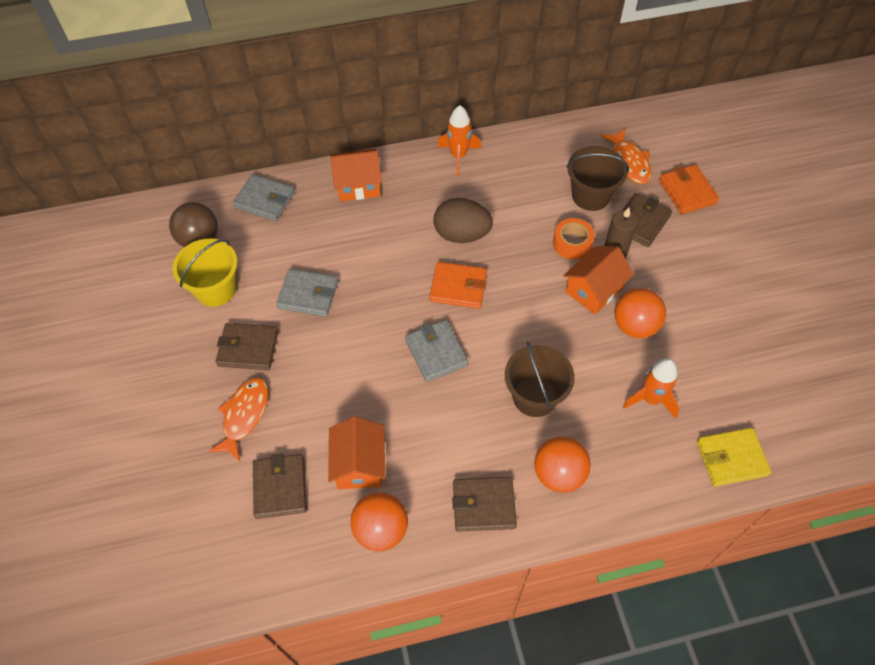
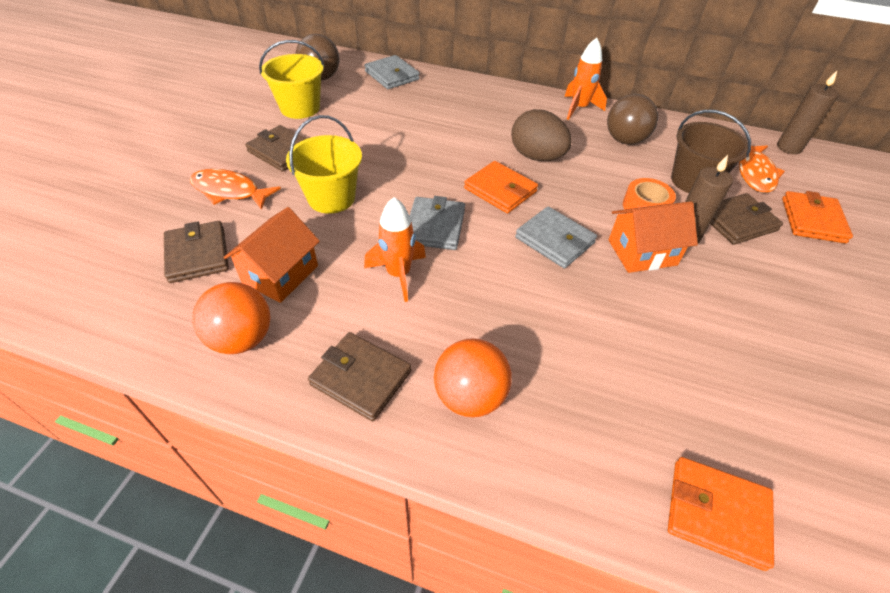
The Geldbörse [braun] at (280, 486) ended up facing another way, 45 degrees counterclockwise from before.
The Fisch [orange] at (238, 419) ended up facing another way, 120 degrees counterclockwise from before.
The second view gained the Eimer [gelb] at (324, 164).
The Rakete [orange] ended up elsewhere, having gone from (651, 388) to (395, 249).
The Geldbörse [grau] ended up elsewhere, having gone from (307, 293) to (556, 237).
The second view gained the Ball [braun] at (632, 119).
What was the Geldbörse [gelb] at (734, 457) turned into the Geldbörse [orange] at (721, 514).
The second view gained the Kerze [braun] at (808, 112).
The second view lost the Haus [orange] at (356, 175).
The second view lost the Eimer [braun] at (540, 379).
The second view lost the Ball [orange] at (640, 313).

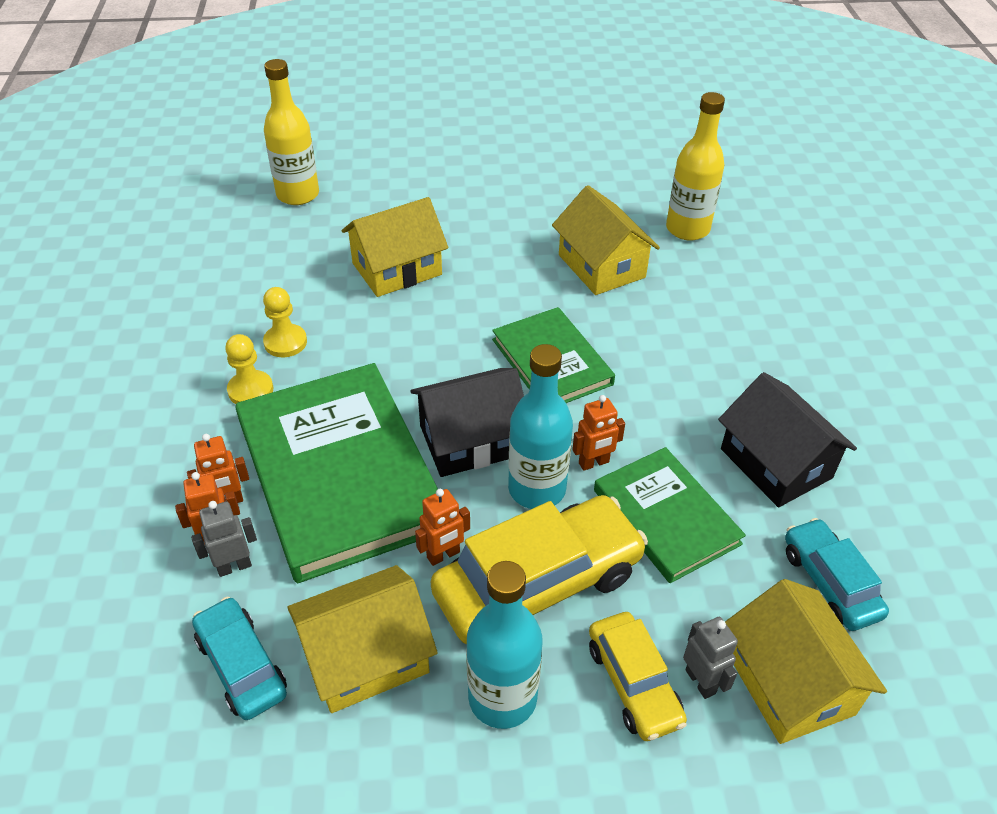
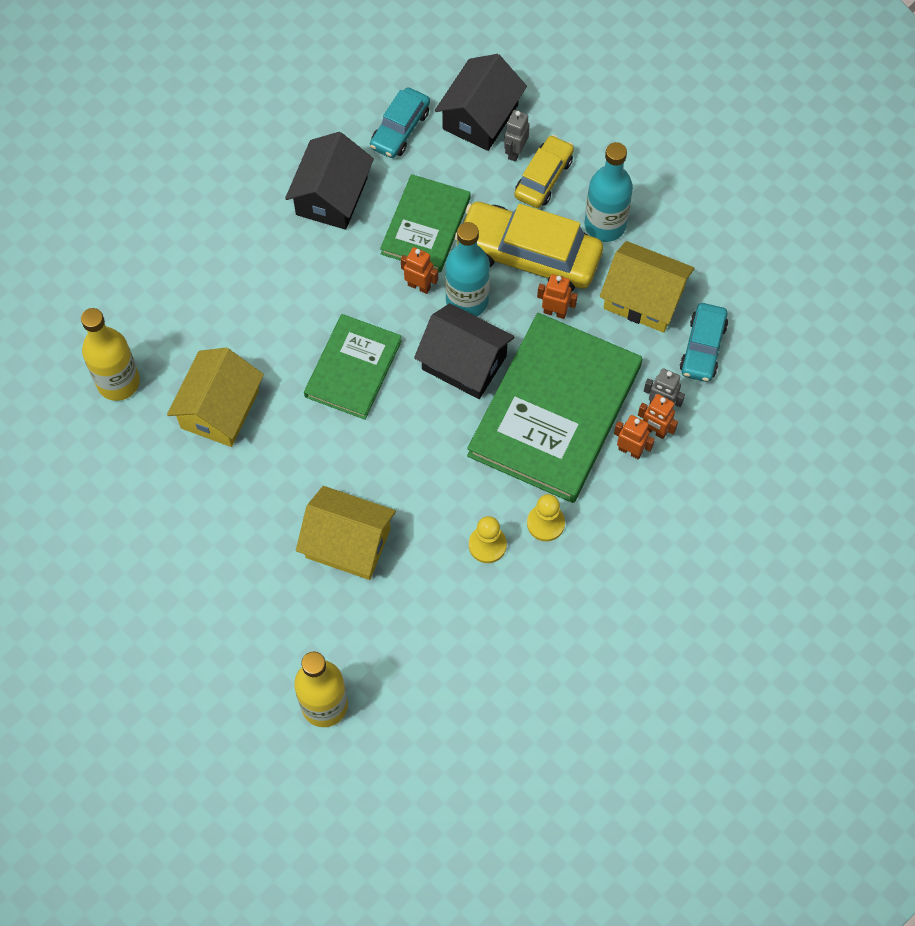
What was the Haus [gelb] at (806, 661) turned into the Haus [schwarz] at (481, 102).

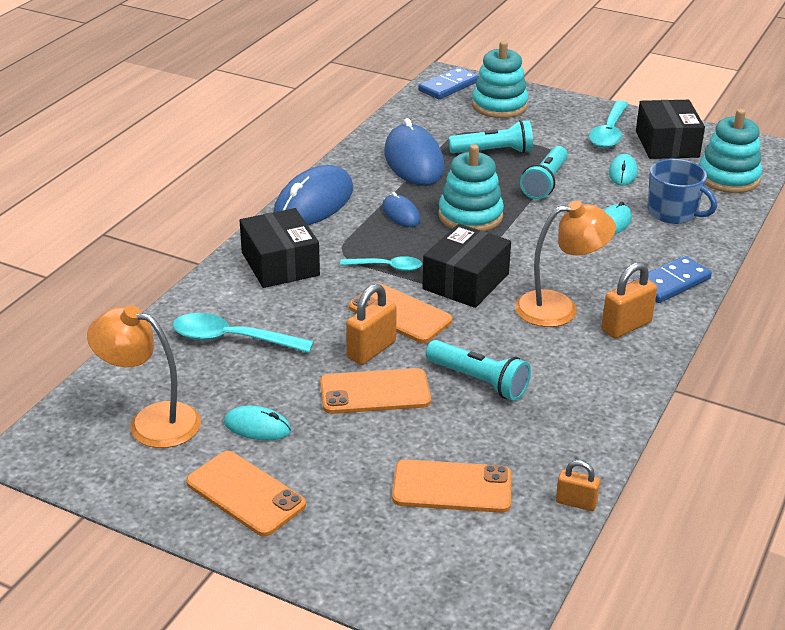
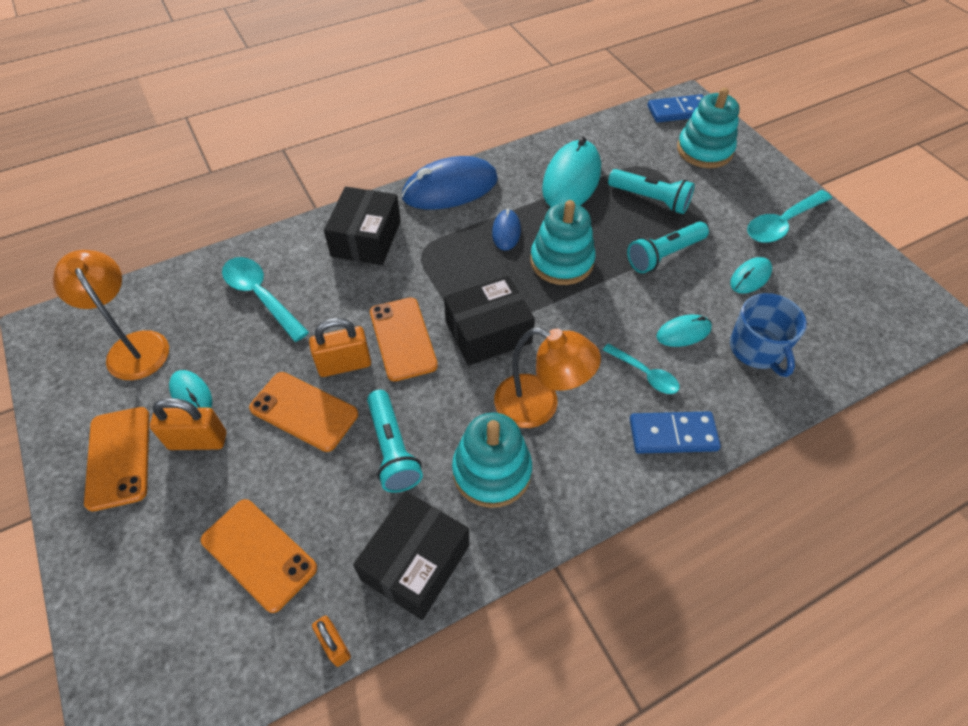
The Vorhängeschloss [orange] ended up elsewhere, having gone from (629, 300) to (188, 424).
The Schachtel [schwarz] ended up elsewhere, having gone from (670, 129) to (411, 555).
The Stapelspielzeug [türkis] ended up elsewhere, having gone from (730, 151) to (492, 460).
What was the Computermaus [blau] at (414, 151) turned into the Computermaus [türkis] at (571, 171).
The Löffel [türkis] ended up elsewhere, having gone from (381, 263) to (641, 368).

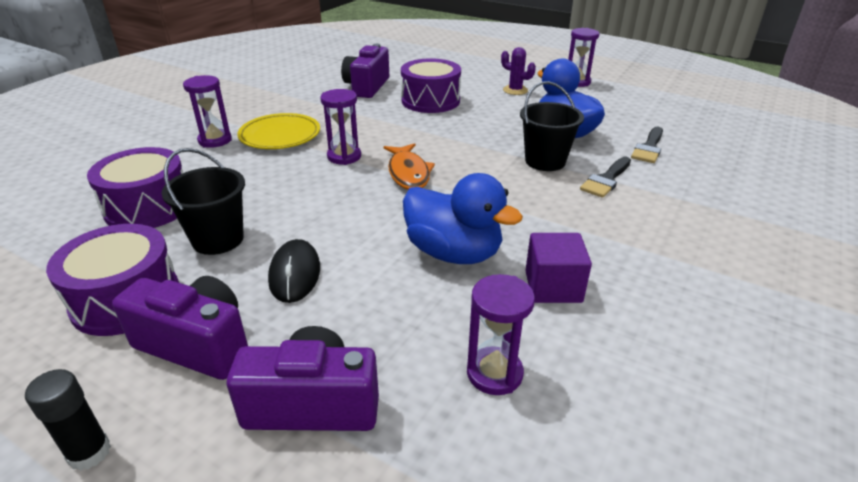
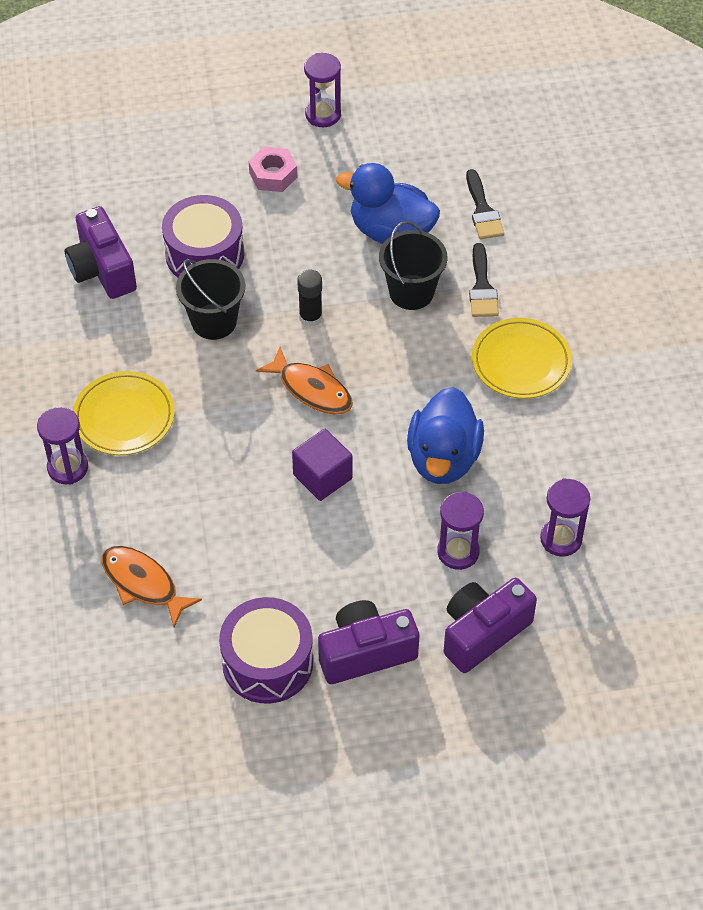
Where the Trommel [lila] stood at (135, 187), the Fisch [orange] came to stand at (152, 586).
The Eimer [schwarz] ended up elsewhere, having gone from (203, 201) to (210, 299).
Where the Kaktus [lila] stood at (518, 71), the Sechskantmutter [rosa] came to stand at (273, 169).
The Kubus [lila] ended up elsewhere, having gone from (558, 268) to (322, 465).
The Klebestift [schwarz] ended up elsewhere, having gone from (68, 420) to (310, 298).
The Ente [blau] at (463, 218) ended up facing another way, 105 degrees clockwise from before.
The Sanduhr [lila] ended up elsewhere, having gone from (340, 127) to (460, 530).
The second view gained the Teller [gelb] at (522, 358).
The second view lost the Computermaus [schwarz] at (294, 271).

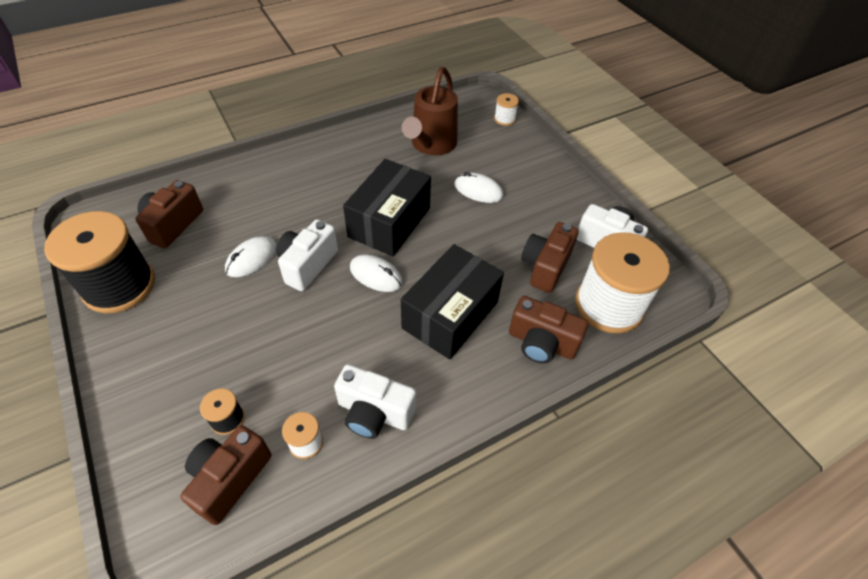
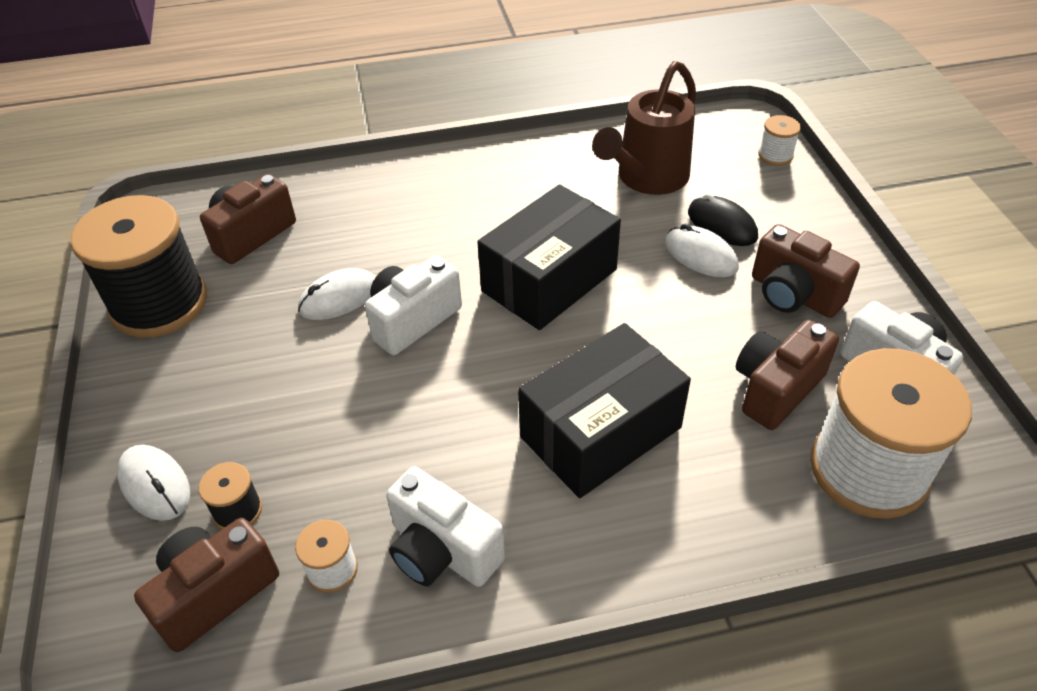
The Computermaus [weiß] ended up elsewhere, having gone from (376, 273) to (153, 483).
The second view gained the Computermaus [schwarz] at (723, 219).
The Kamera [braun] ended up elsewhere, having gone from (548, 329) to (806, 271).

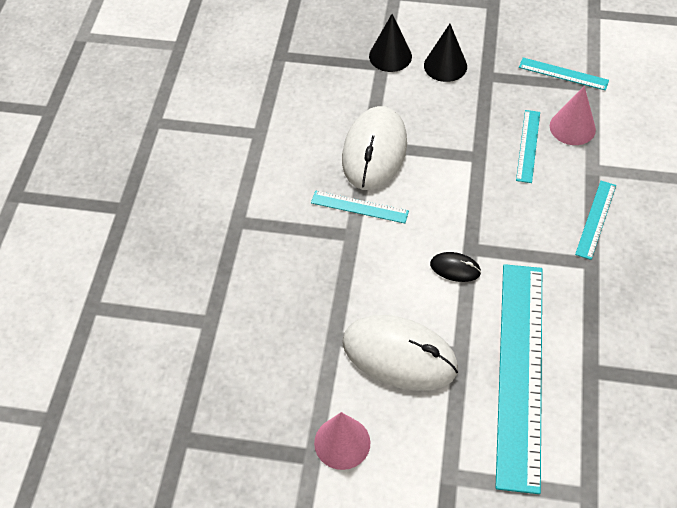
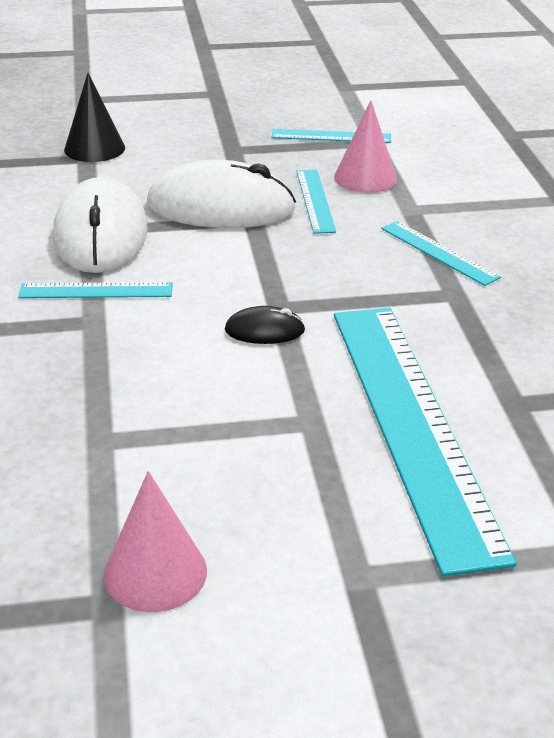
The Computermaus [weiß] ended up elsewhere, having gone from (400, 353) to (221, 194).
The Lineal [türkis] at (595, 220) ended up facing another way, 45 degrees counterclockwise from before.
The second view lost the Kegel [schwarz] at (445, 53).

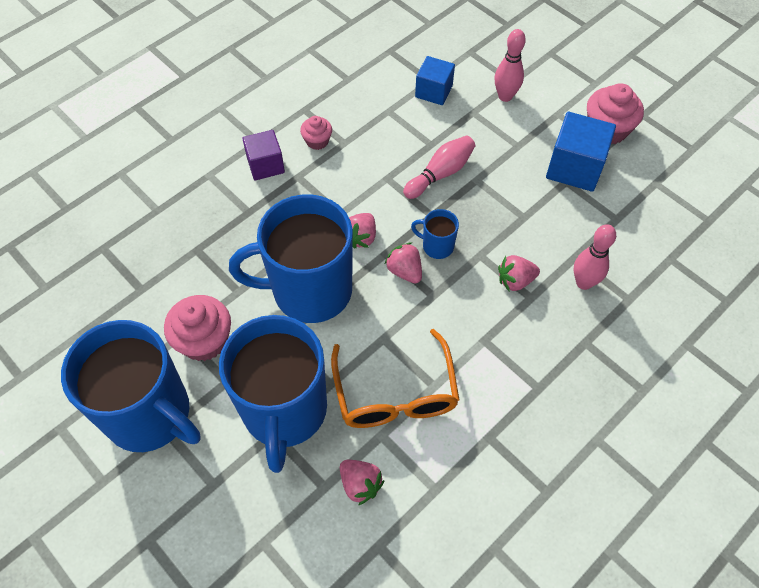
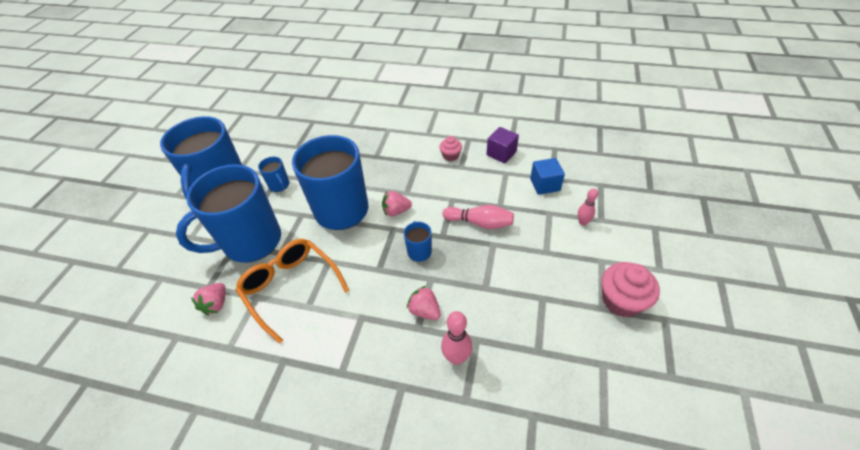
The Brille [orange] at (395, 378) ended up facing another way, 90 degrees clockwise from before.
Where the Muffin [rosa] stood at (197, 328), the Tasse [blau] came to stand at (273, 174).
The Kubus [lila] ended up elsewhere, having gone from (263, 155) to (503, 145).
The size of the Bowlingkegel [rosa] at (510, 65) changed by a factor of 0.66.
The second view lost the Erdbeere [rosa] at (403, 262).
The second view lost the Kubus [blau] at (581, 152).

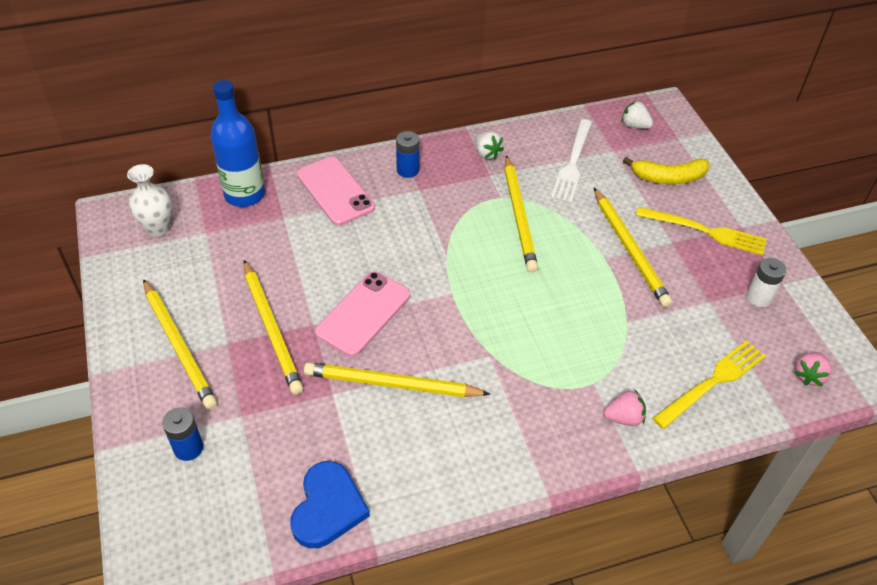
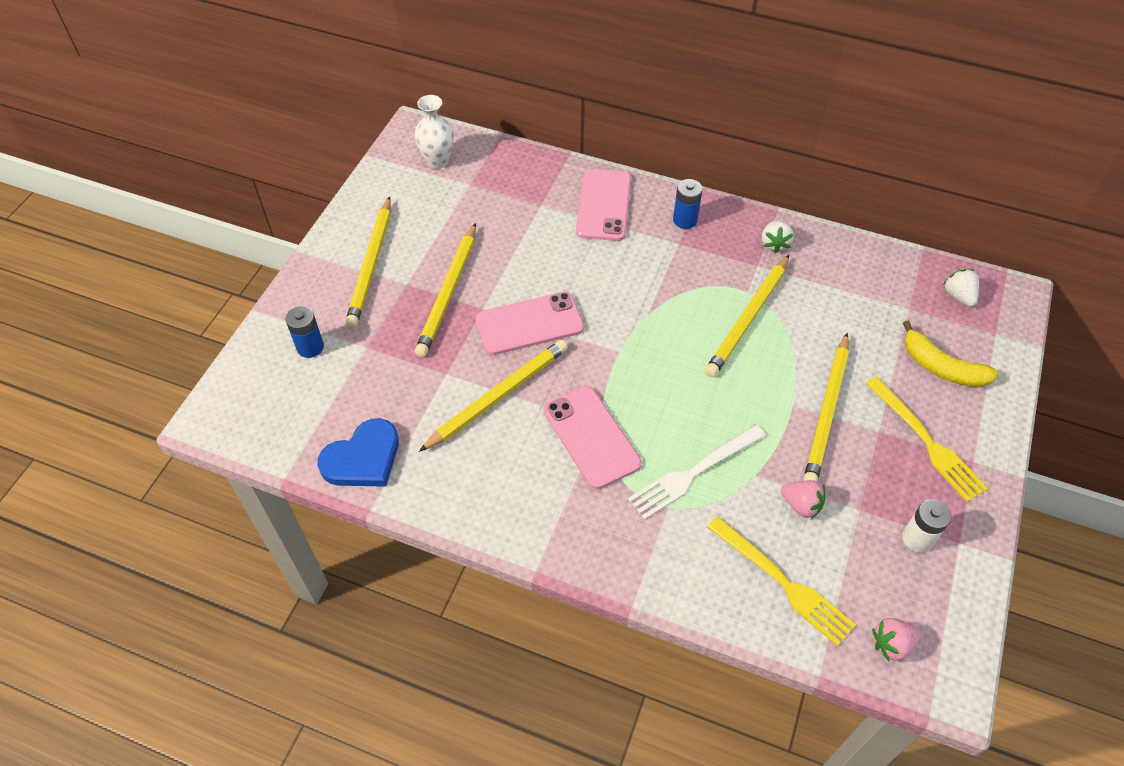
The Bleistift [gelb] at (397, 379) ended up facing another way, 90 degrees clockwise from before.
The second view gained the Handy [rosa] at (592, 437).
The Gabel [weiß] ended up elsewhere, having gone from (571, 160) to (697, 472).
The Gabel [gelb] at (709, 384) ended up facing another way, 45 degrees clockwise from before.
The Erdbeere [rosa] ended up elsewhere, having gone from (624, 408) to (803, 499).
The second view lost the Flasche [blau] at (237, 143).

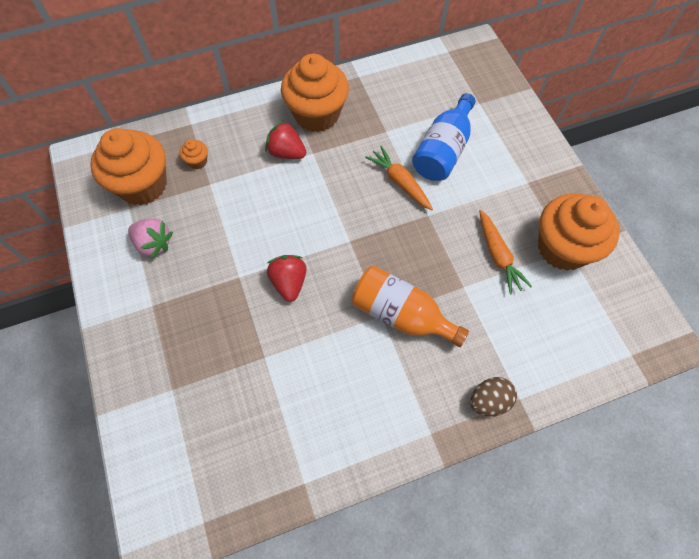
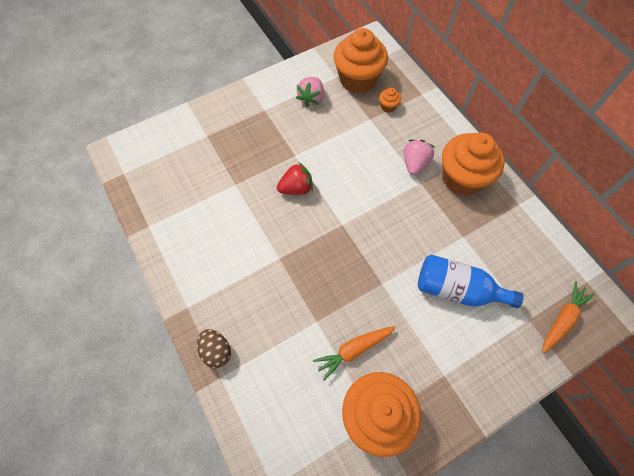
What was the Erdbeere [rot] at (285, 139) turned into the Erdbeere [rosa] at (419, 157).
The Karotte [orange] ended up elsewhere, having gone from (399, 178) to (568, 317).
The second view lost the Flasche [orange] at (410, 306).

